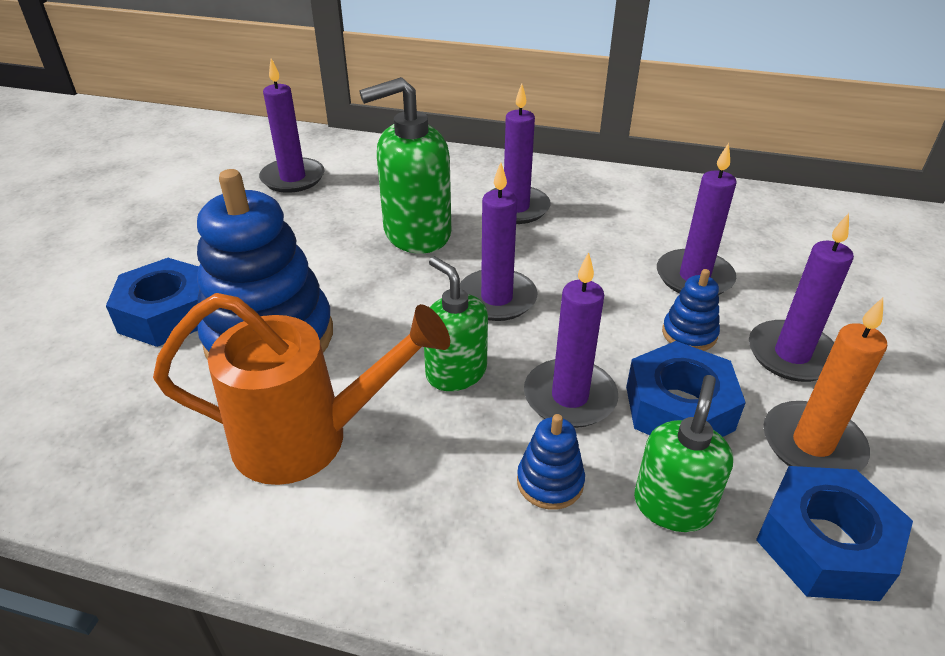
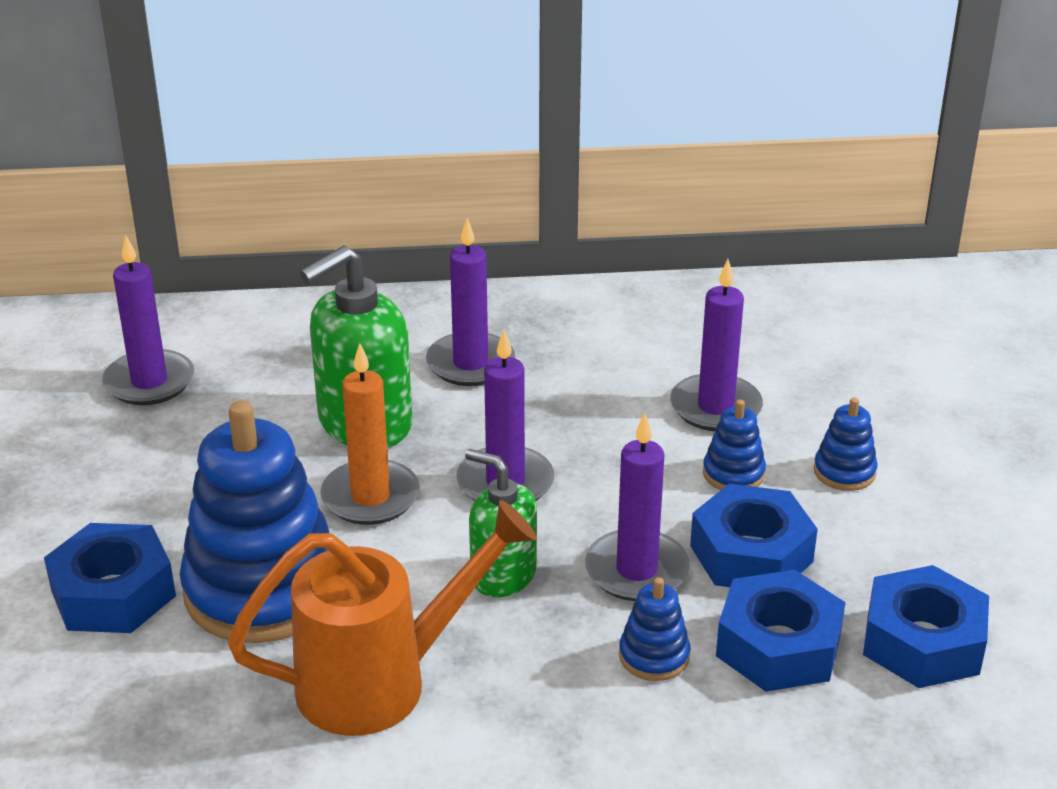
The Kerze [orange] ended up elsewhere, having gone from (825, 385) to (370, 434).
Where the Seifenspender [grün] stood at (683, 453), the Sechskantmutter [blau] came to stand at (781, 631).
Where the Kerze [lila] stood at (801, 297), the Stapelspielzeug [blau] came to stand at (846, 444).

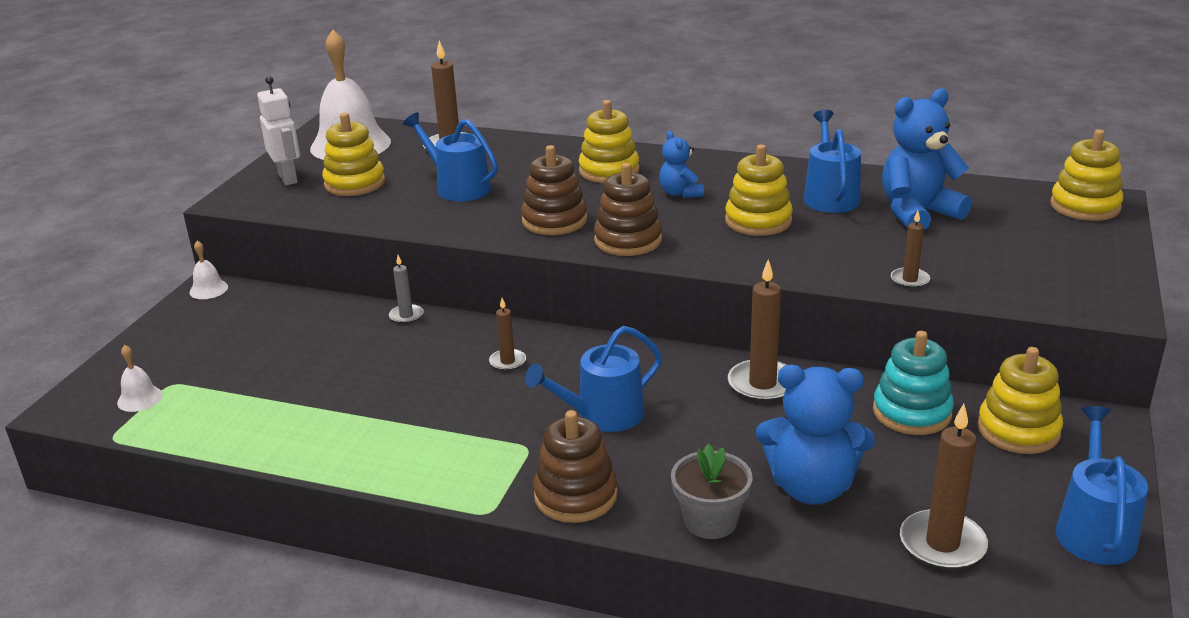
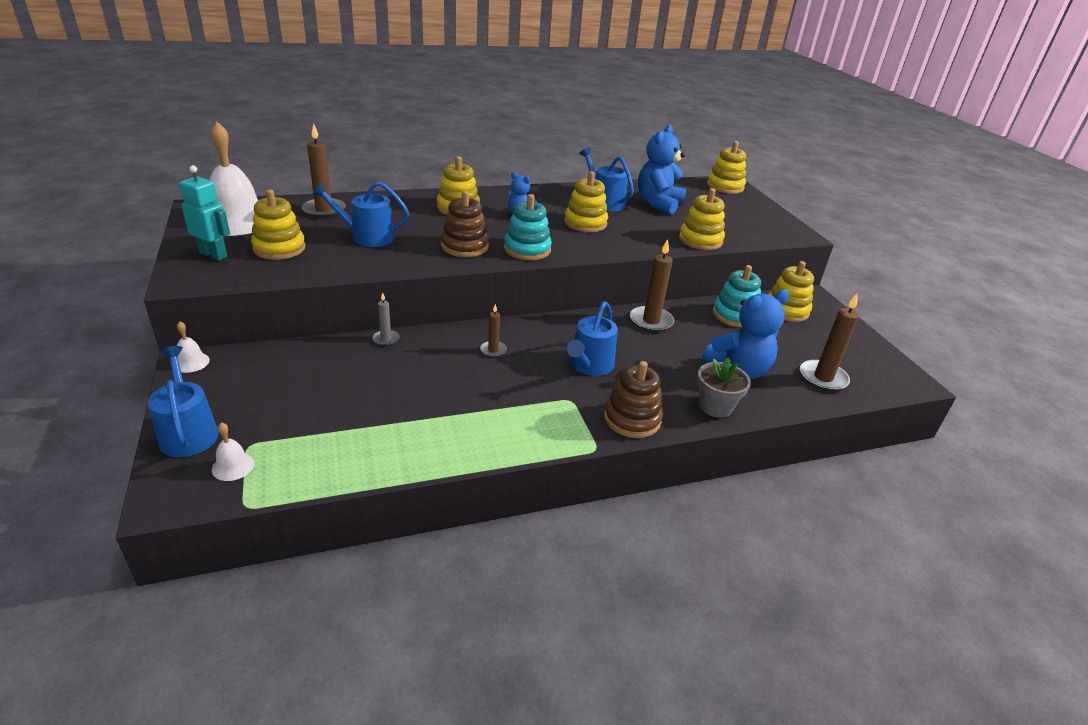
The Gießkanne [blau] ended up elsewhere, having gone from (1101, 485) to (183, 401).
What was the Roboter [weiß] at (278, 130) turned into the Roboter [türkis] at (204, 213).
What was the Stapelspielzeug [braun] at (628, 209) turned into the Stapelspielzeug [türkis] at (528, 227).
Where the Kerze [braun] stood at (910, 250), the Stapelspielzeug [gelb] came to stand at (702, 219).

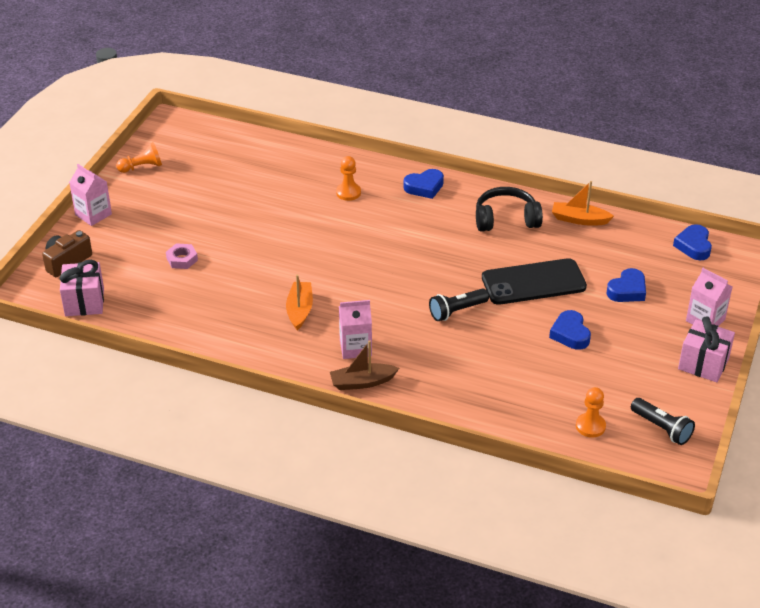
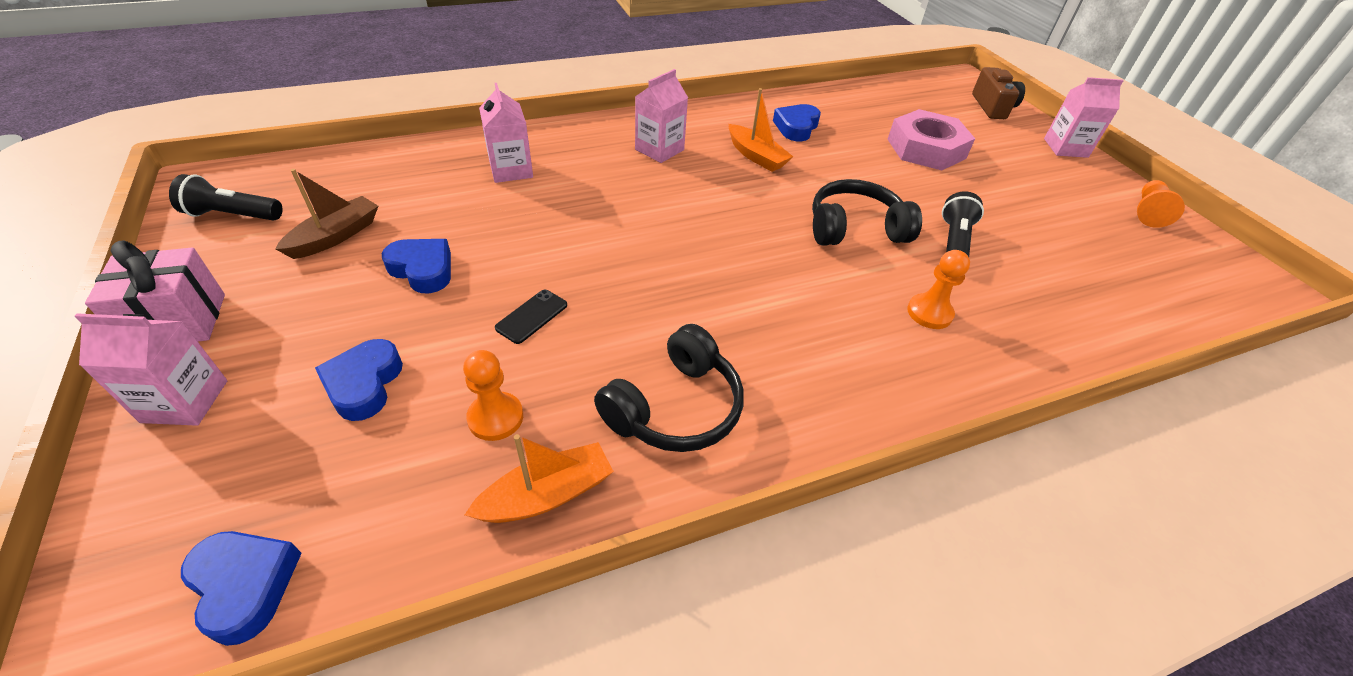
The Boot [braun] ended up elsewhere, having gone from (364, 365) to (326, 214).
The Bauer [orange] ended up elsewhere, having gone from (591, 412) to (493, 395).
The second view gained the Getränkekarton [rosa] at (506, 133).
The size of the Handy [schwarz] at (534, 281) changed by a factor of 0.42.
The Herz [blau] ended up elsewhere, having gone from (424, 184) to (797, 122).
The second view gained the Kopfhörer [schwarz] at (867, 212).
The size of the Sechskantmutter [rosa] at (182, 256) changed by a factor of 1.98.
The Taschenlampe [schwarz] ended up elsewhere, having gone from (459, 304) to (963, 224).
The second view lost the Geschenk [rosa] at (81, 288).

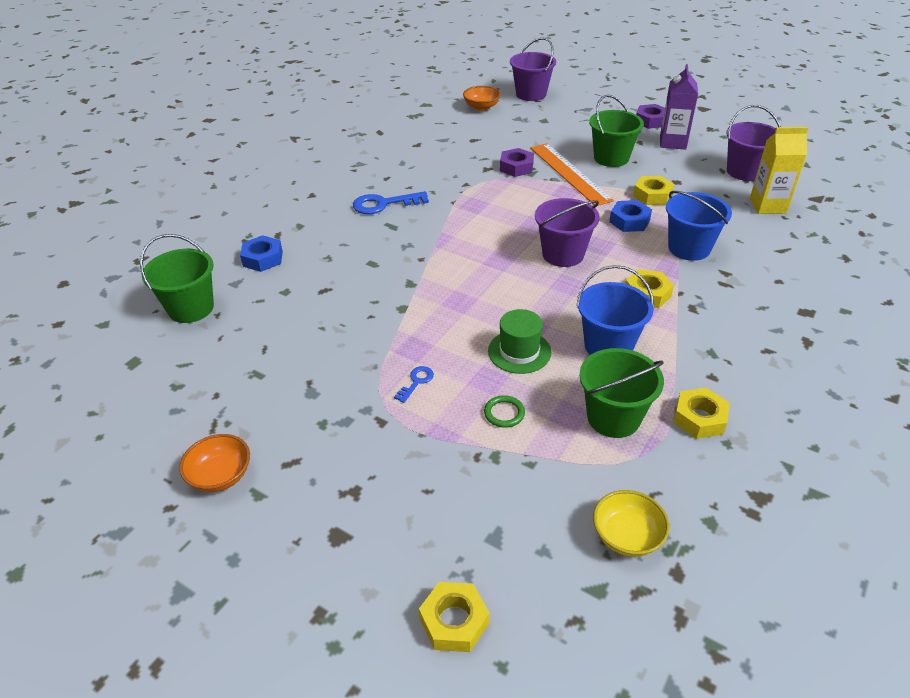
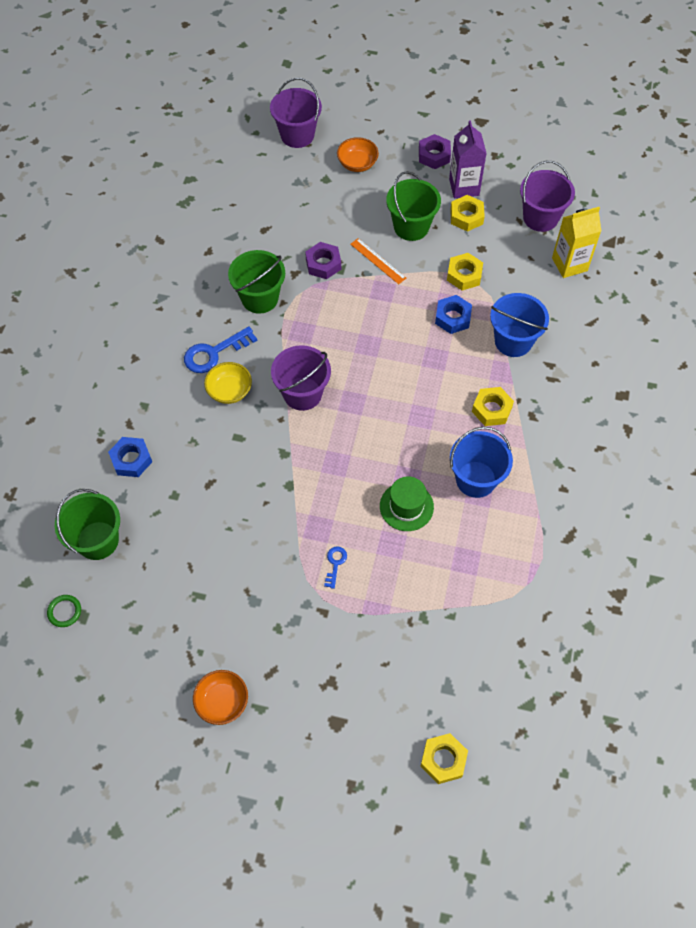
The Ring [grün] ended up elsewhere, having gone from (504, 411) to (64, 611).
The Schüssel [gelb] ended up elsewhere, having gone from (631, 523) to (228, 383).
The Eimer [grün] ended up elsewhere, having gone from (622, 393) to (256, 282).
The Eimer [lila] ended up elsewhere, having gone from (567, 232) to (301, 378).
The Schüssel [orange] ended up elsewhere, having gone from (482, 98) to (358, 154).
The size of the Lineal [orange] at (572, 174) changed by a factor of 0.54.
The Sechskantmutter [gelb] ended up elsewhere, having gone from (701, 413) to (467, 213).

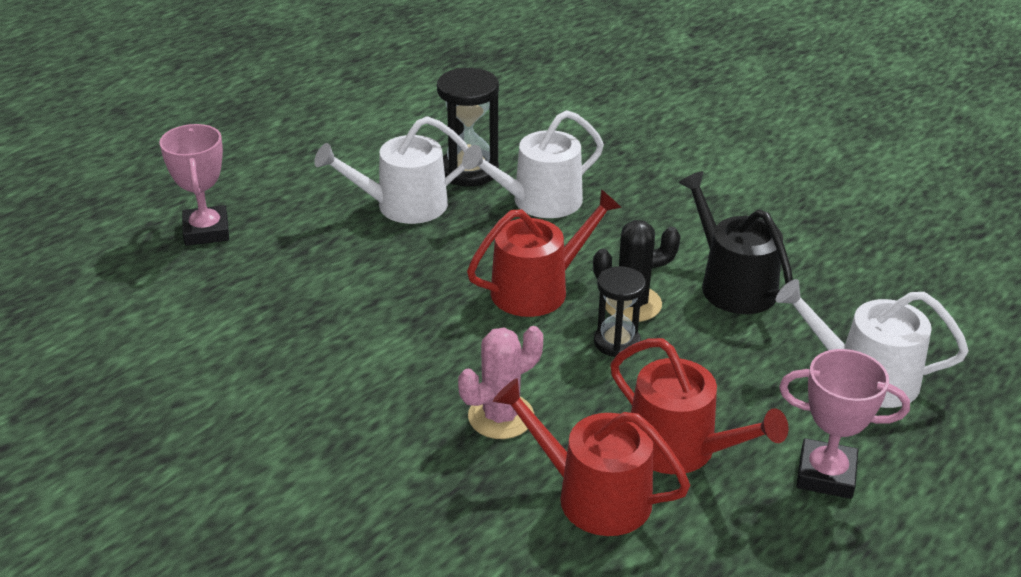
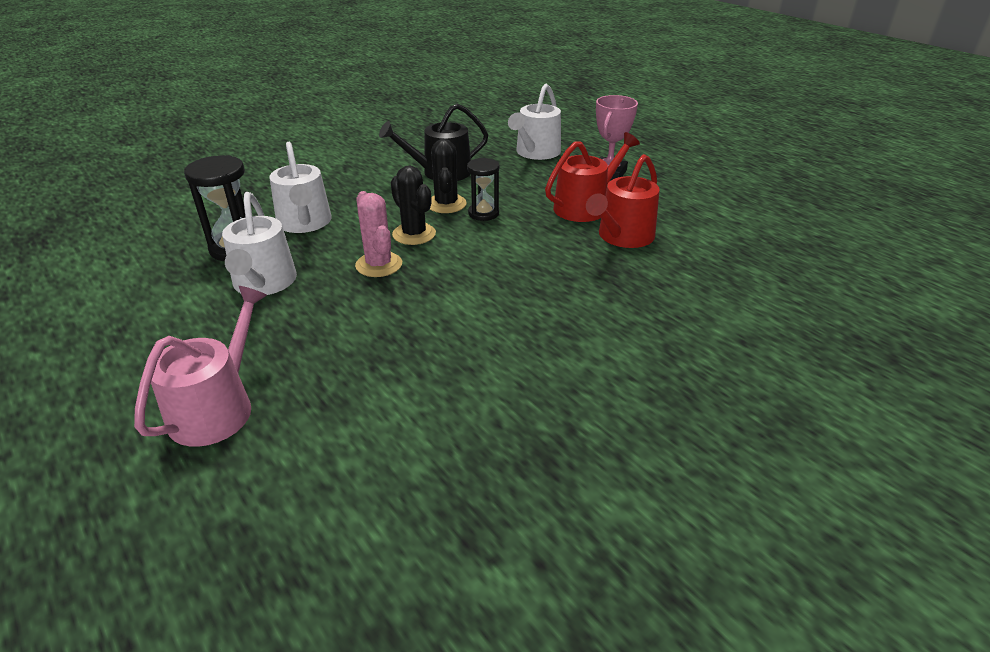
Where the Pokal [rosa] stood at (194, 185), the Gießkanne [rosa] came to stand at (200, 366).
The Kaktus [rosa] ended up elsewhere, having gone from (500, 382) to (378, 234).
Where the Gießkanne [rot] stood at (544, 253), the Kaktus [schwarz] came to stand at (413, 205).

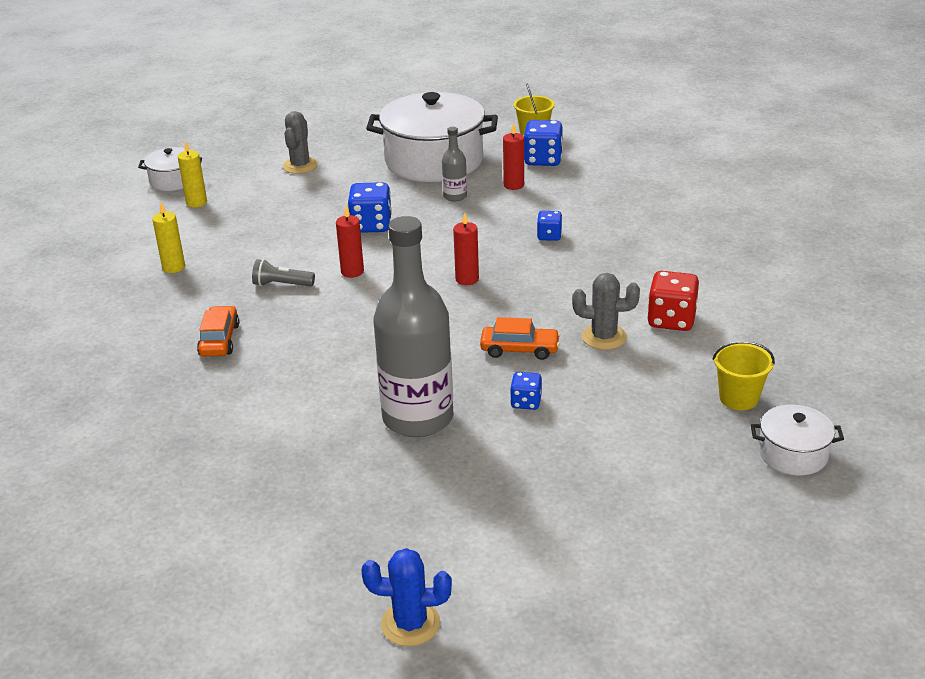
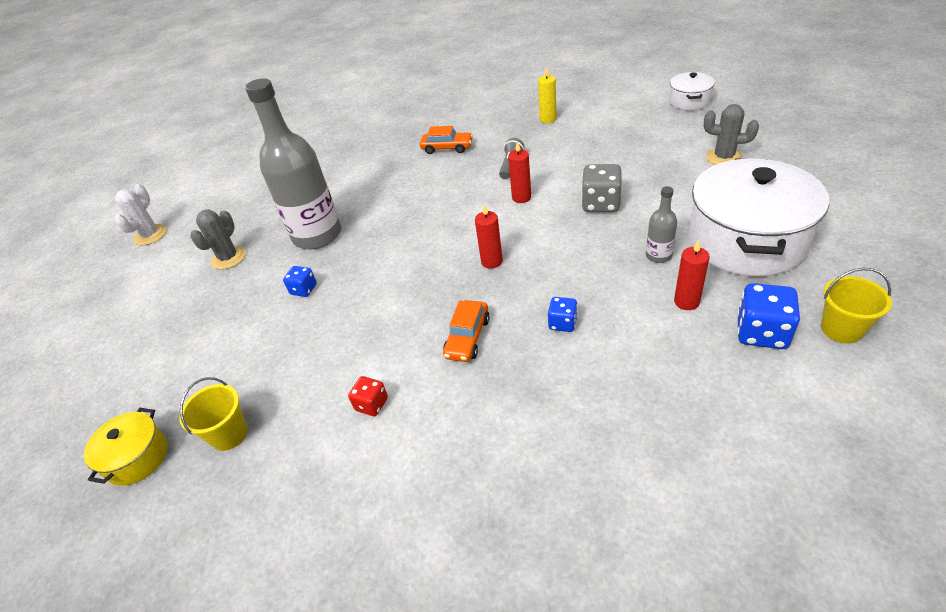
What was the Kochtopf [weiß] at (797, 440) turned into the Kochtopf [gelb] at (126, 447).
What was the Kaktus [blau] at (406, 597) turned into the Kaktus [weiß] at (140, 214).
The Kaktus [grau] ended up elsewhere, having gone from (606, 311) to (218, 240).
The size of the Spielwürfel [rot] at (673, 301) changed by a factor of 0.58.
The Auto [orange] ended up elsewhere, having gone from (520, 338) to (466, 331).
What was the Spielwürfel [blau] at (370, 207) turned into the Spielwürfel [grau] at (601, 188).
The second view lost the Kerze [gelb] at (192, 174).

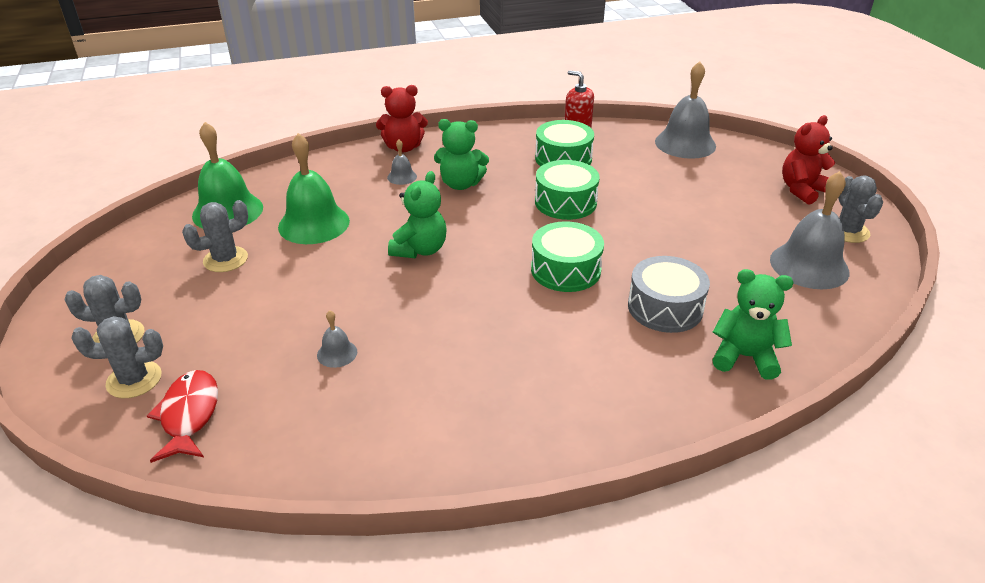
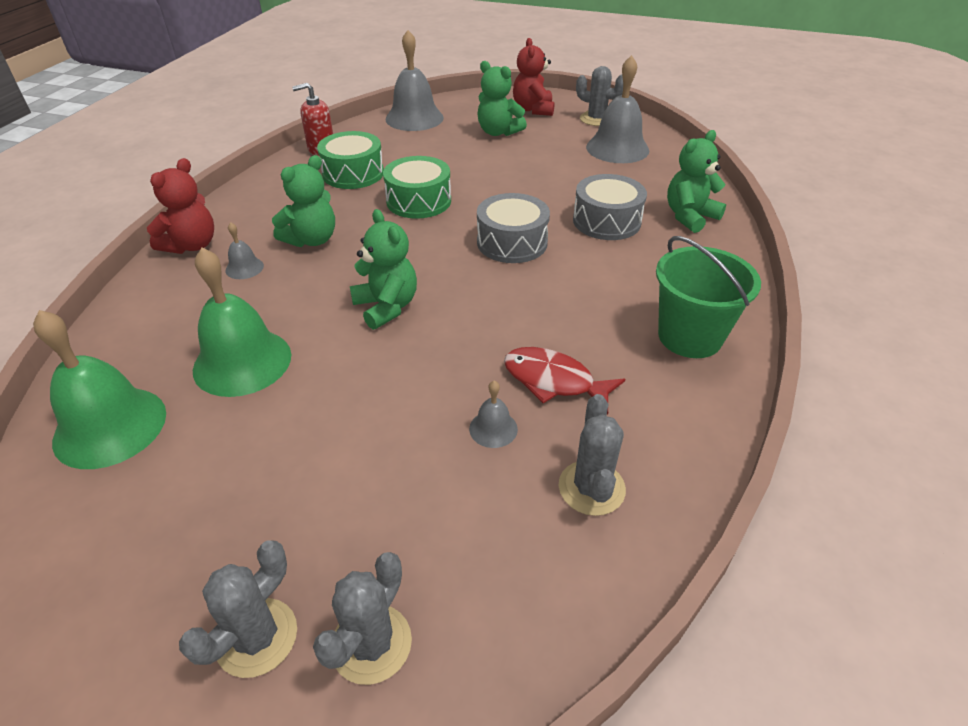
What was the Trommel [grün] at (567, 256) turned into the Trommel [grau] at (513, 228).
The second view gained the Teddybär [grün] at (502, 98).
The Fisch [rot] ended up elsewhere, having gone from (182, 416) to (564, 380).
The Kaktus [grau] ended up elsewhere, having gone from (215, 236) to (592, 455).
The second view gained the Eimer [grün] at (708, 297).

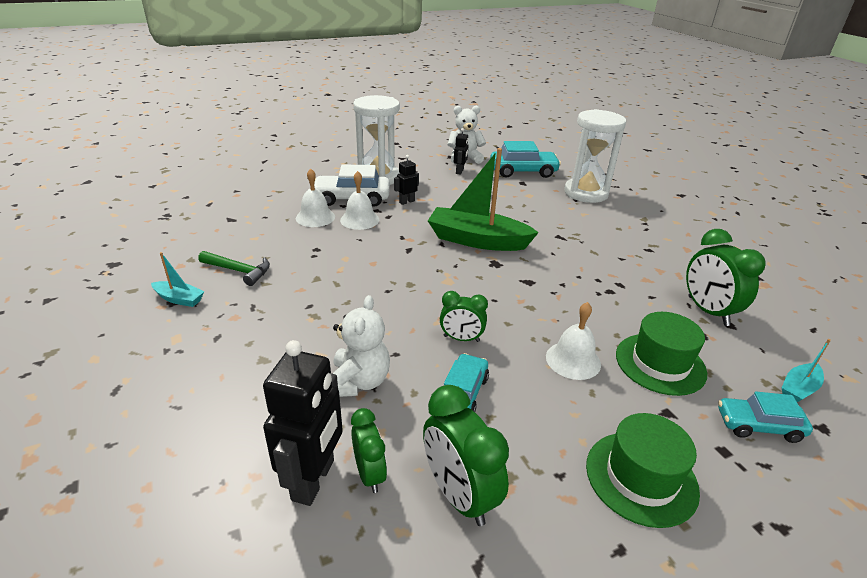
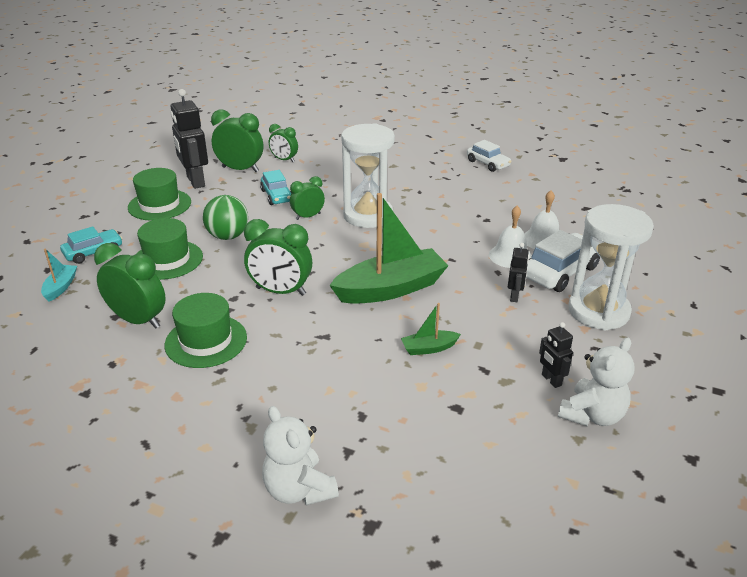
The second view gained the Hut [grün] at (206, 330).
The Roboter [schwarz] ended up elsewhere, having gone from (303, 423) to (189, 139).
Where the Glocke [weiß] stood at (573, 341), the Ball [grün] came to stand at (225, 217).
The second view gained the Wecker [grün] at (278, 257).
The Teddybär [weiß] ended up elsewhere, having gone from (361, 346) to (300, 456).
The Sanduhr [weiß] ended up elsewhere, having gone from (595, 156) to (368, 175).
The second view gained the Boot [grün] at (431, 329).
Where the Boot [türkis] stood at (178, 279), the Auto [weiß] came to stand at (489, 156).
The second view lost the Hammer [grün] at (234, 268).
The second view lost the Auto [türkis] at (525, 159).

